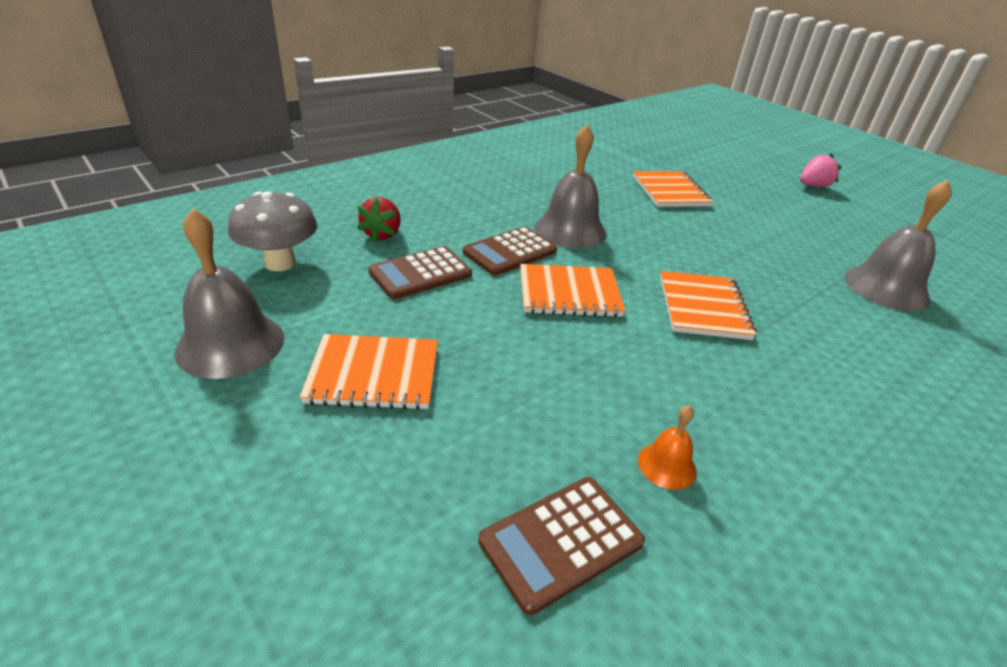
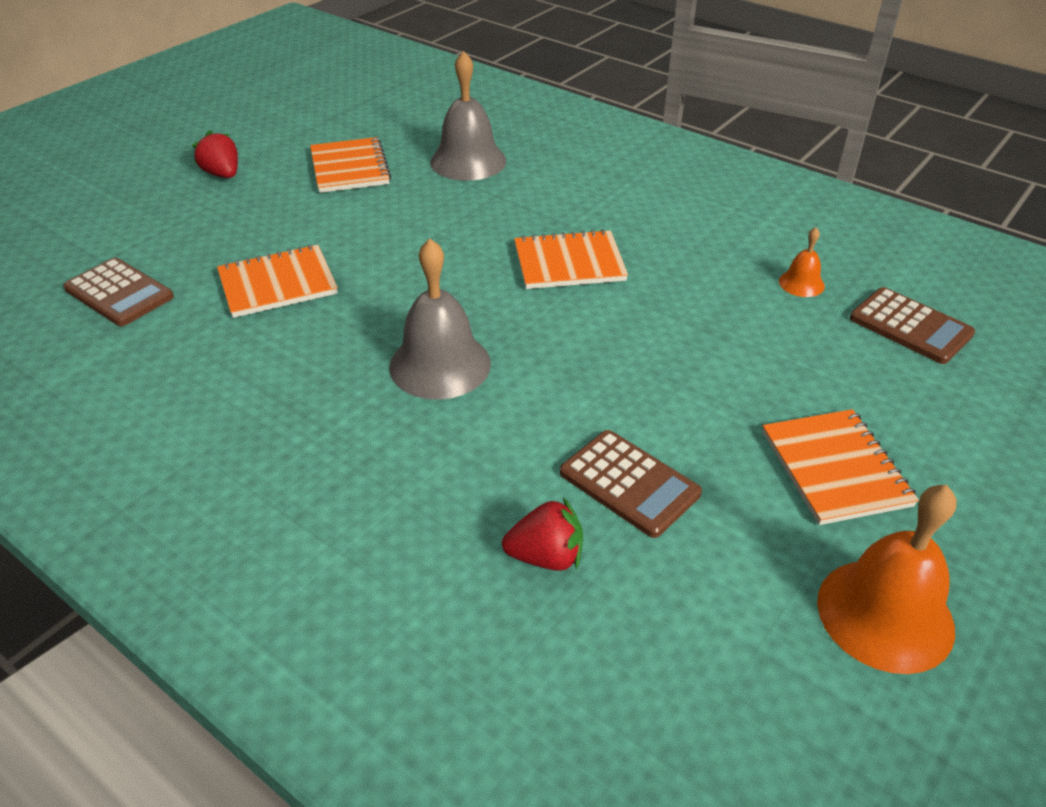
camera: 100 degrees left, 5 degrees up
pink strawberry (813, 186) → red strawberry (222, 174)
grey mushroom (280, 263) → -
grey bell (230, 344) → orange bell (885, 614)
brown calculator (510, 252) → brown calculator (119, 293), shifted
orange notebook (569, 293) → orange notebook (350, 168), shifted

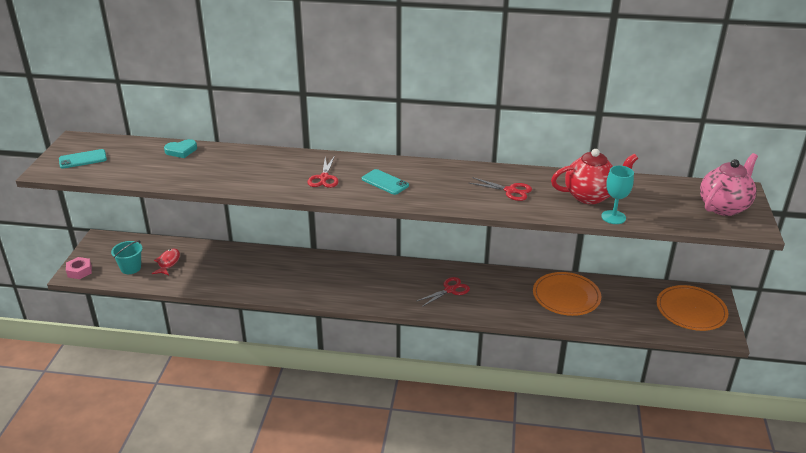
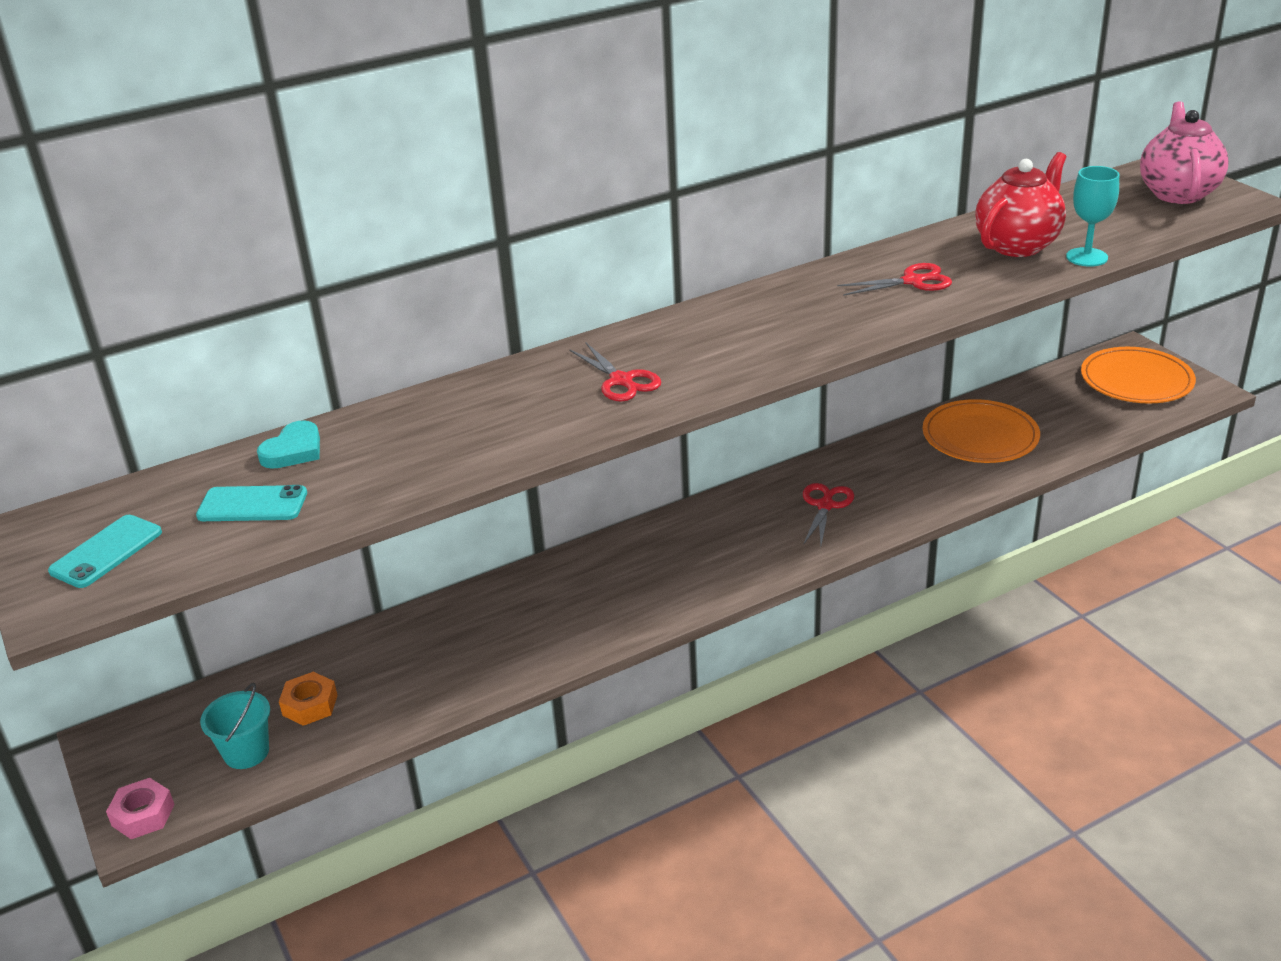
camera: 35 degrees left, 0 degrees up
turquoise phone (385, 182) → turquoise phone (252, 505), shifted
red fish (168, 263) → orange nut (310, 705)

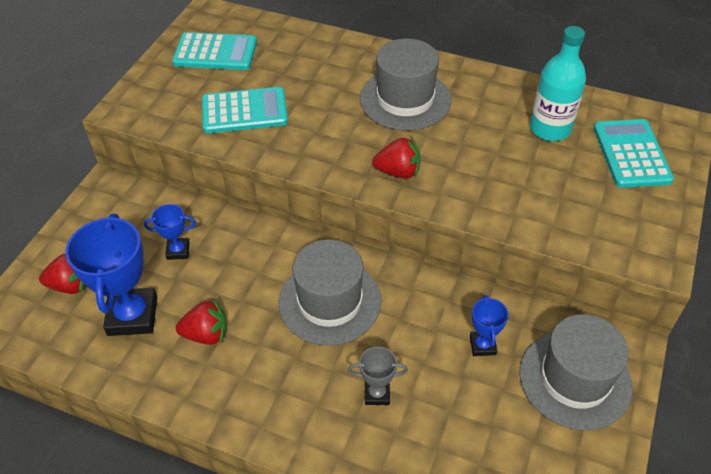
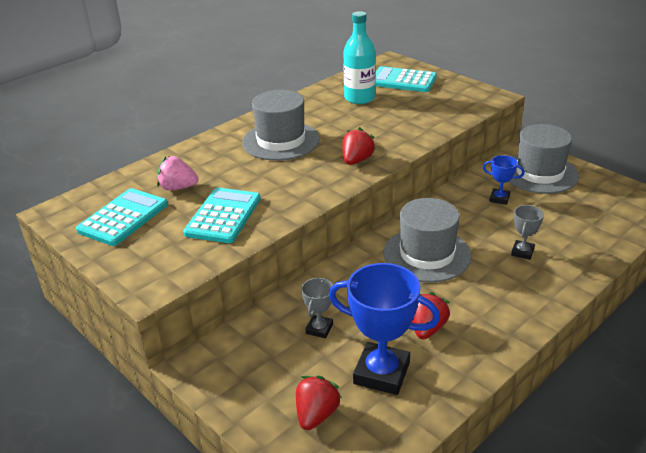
camera: 65 degrees left, 15 degrees down
blue trophy (178, 251) → grey trophy (319, 329)
- → pink strawberry (178, 188)

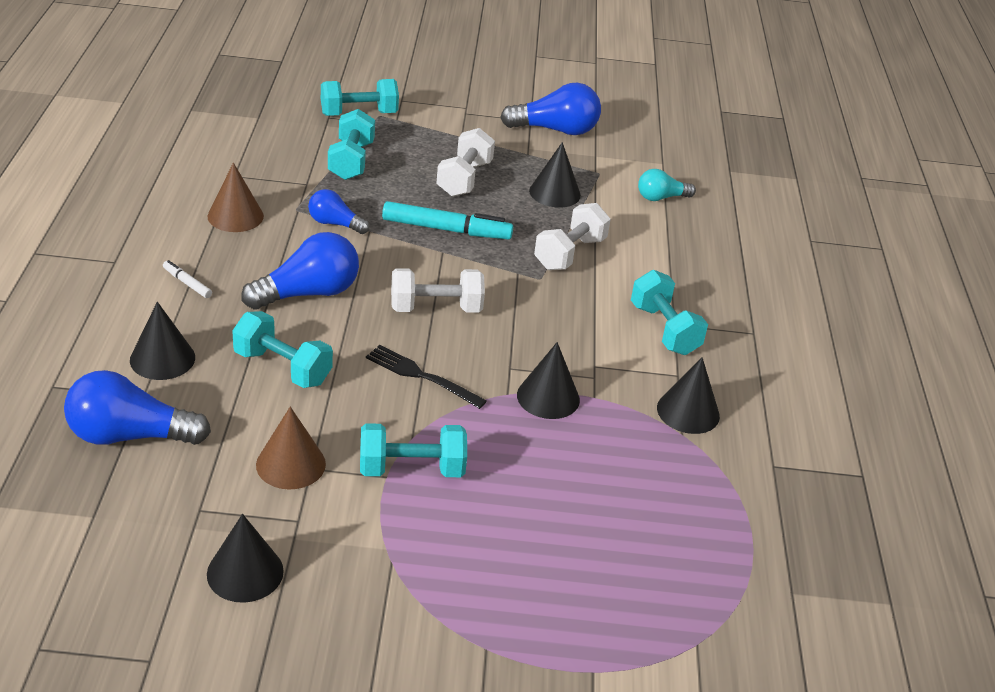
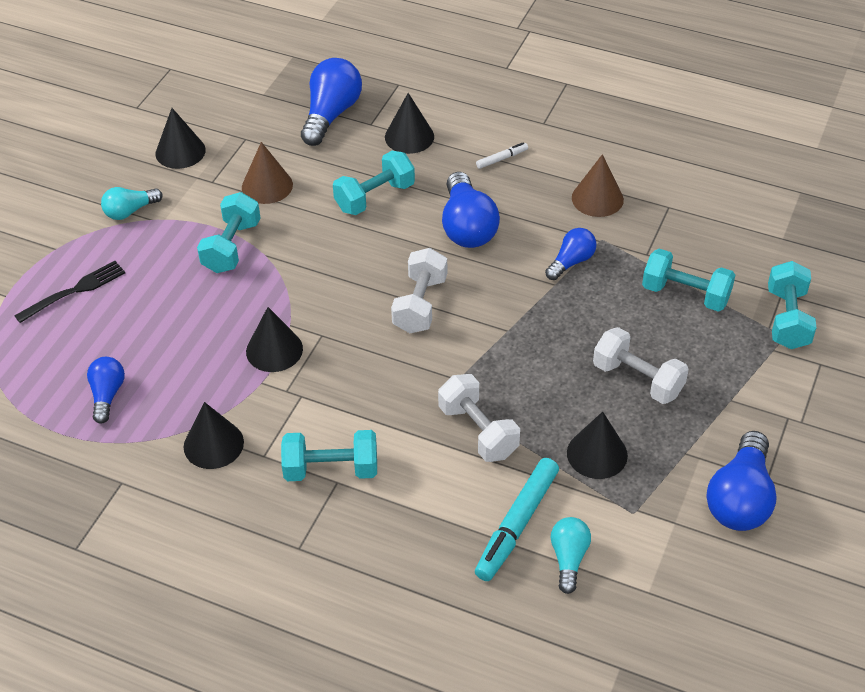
camera: 115 degrees right, 10 degrees up
turquoise marker (446, 229) → turquoise marker (517, 524), shifted
black fork (421, 376) → black fork (74, 291), shifted
- → turquoise light bulb (130, 211)
- → blue light bulb (107, 395)

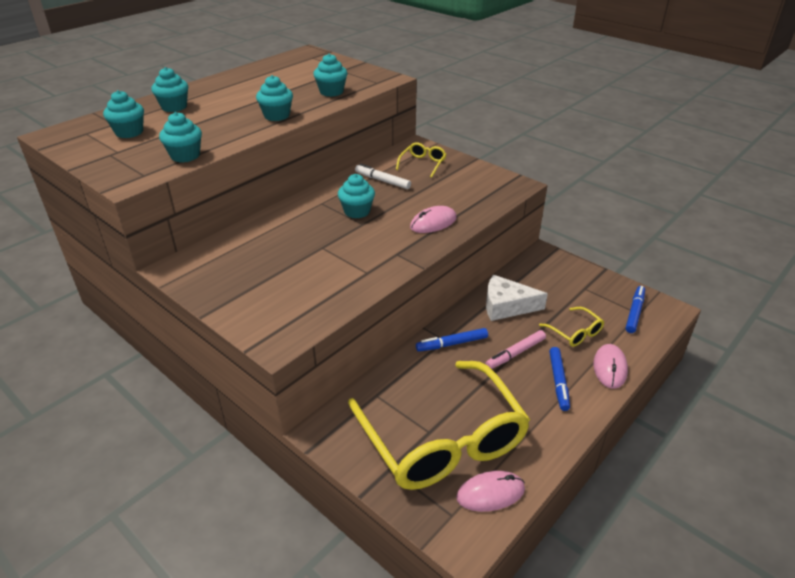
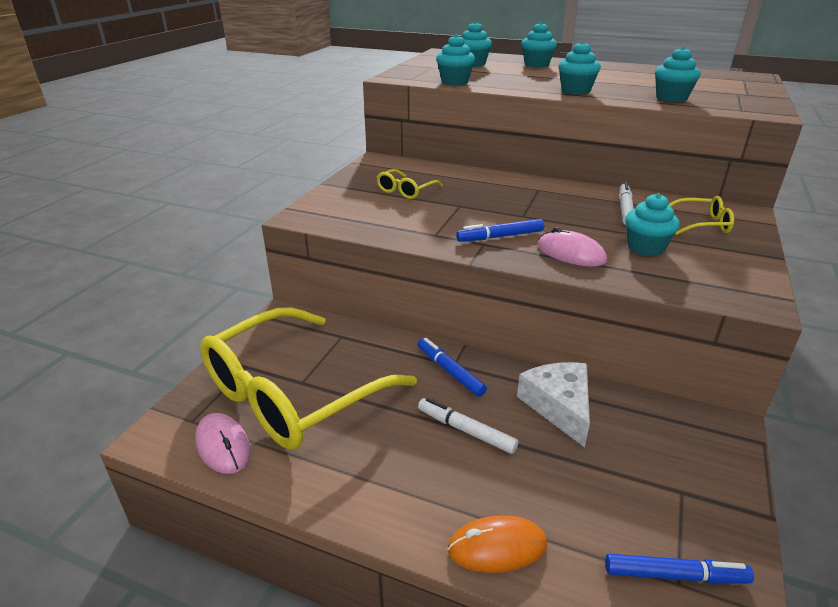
camera: 70 degrees right, 5 degrees down
turquoise cupcake (357, 211) → turquoise cupcake (645, 247), shifted
yellow glasses (575, 332) → yellow glasses (406, 191), shifted
pink marker (515, 353) → white marker (466, 430)
pink mouse (610, 368) → orange mouse (497, 547)
blue marker (558, 382) → blue marker (500, 236), shifted

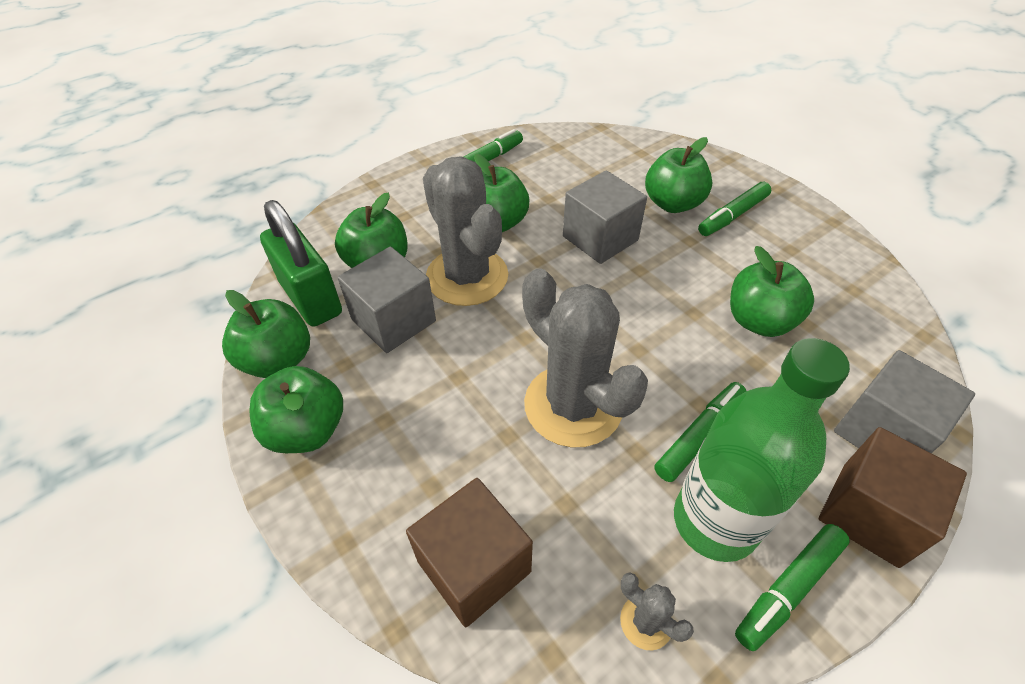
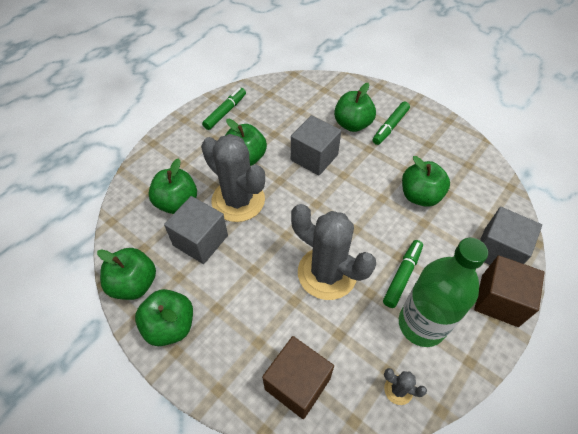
camera: 15 degrees left, 5 degrees up
green padlock (311, 298) → -
green marker (788, 589) → -

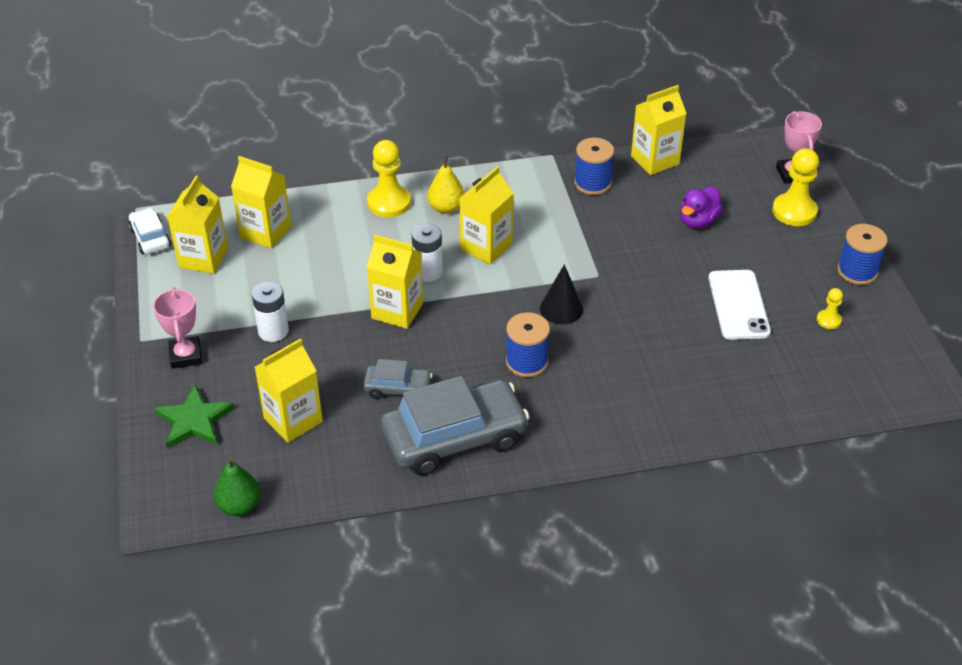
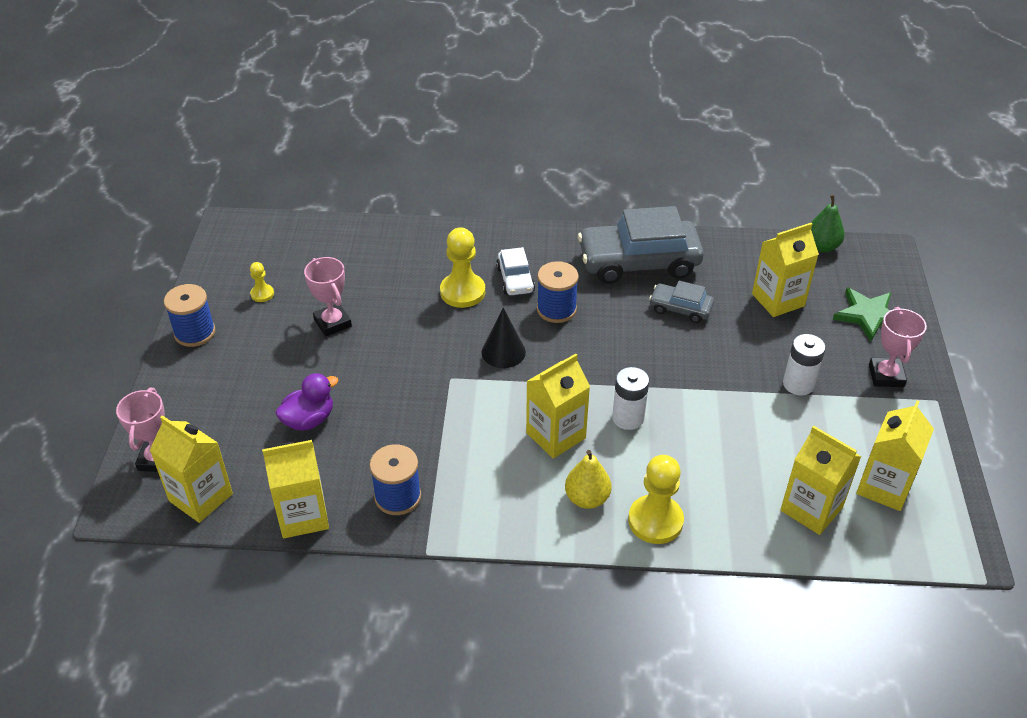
camera: 165 degrees left, 0 degrees up
yellow pawn (794, 211) → yellow pawn (462, 292), shifted
white car (150, 238) → white car (515, 279), shifted
yellow carton (397, 311) → yellow carton (201, 497), shifted
white phone (738, 305) → pink trophy (332, 323)

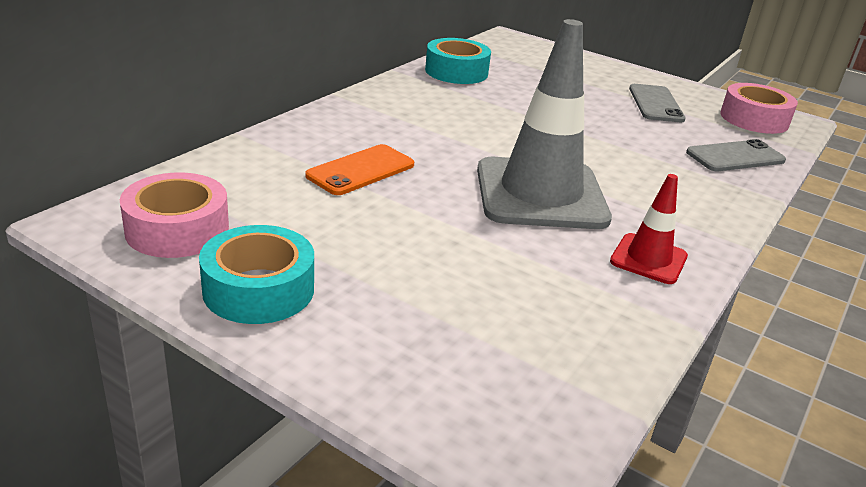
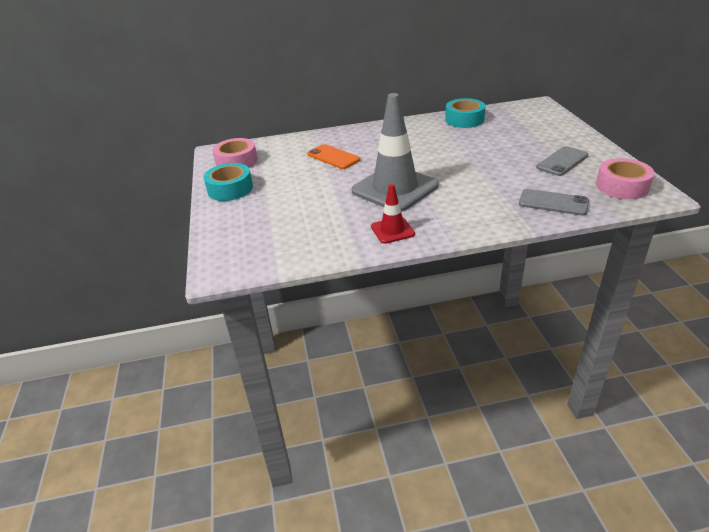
camera: 50 degrees right, 5 degrees up
orange phone (361, 170) → orange phone (333, 157), 45 degrees clockwise

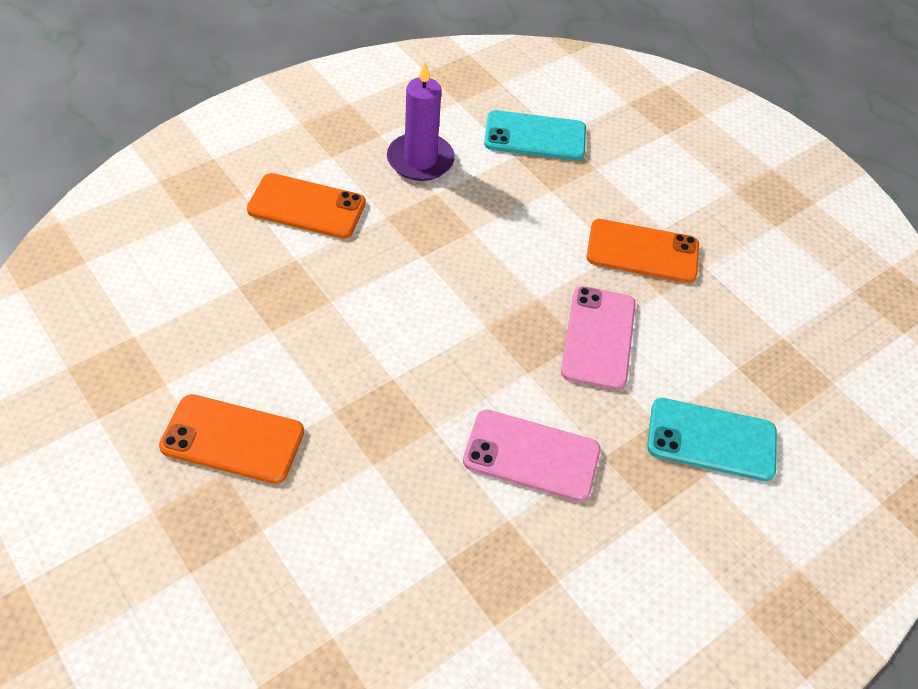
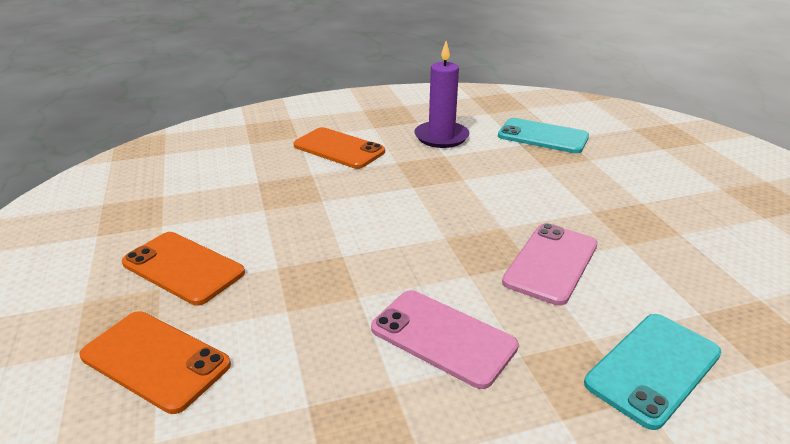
camera: 25 degrees right, 20 degrees down
orange phone (642, 252) → orange phone (155, 360), shifted
turquoise phone (711, 439) → turquoise phone (653, 368), 75 degrees counterclockwise

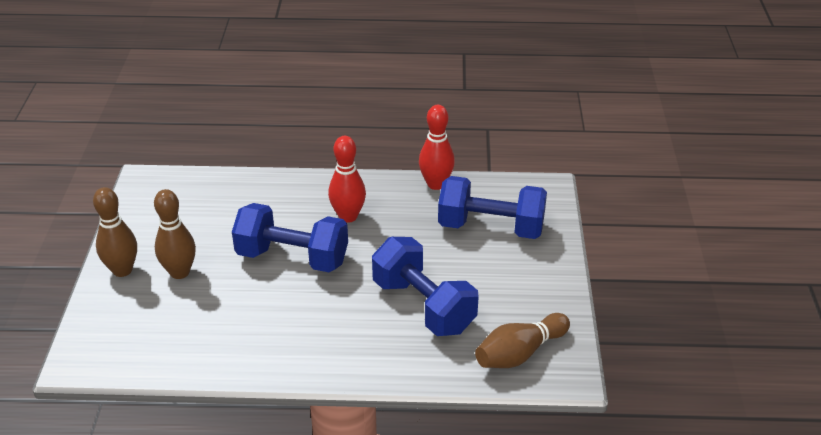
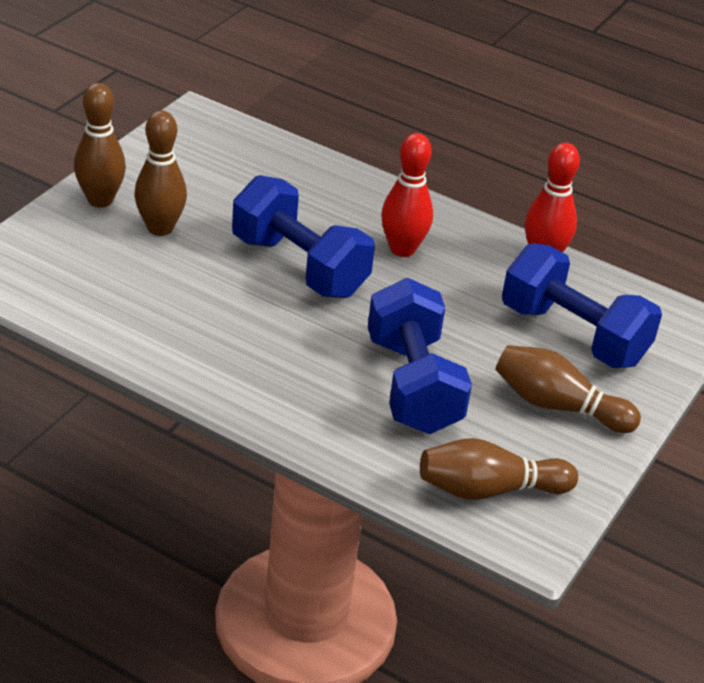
camera: 25 degrees right, 0 degrees up
- → brown bowling pin (557, 405)

